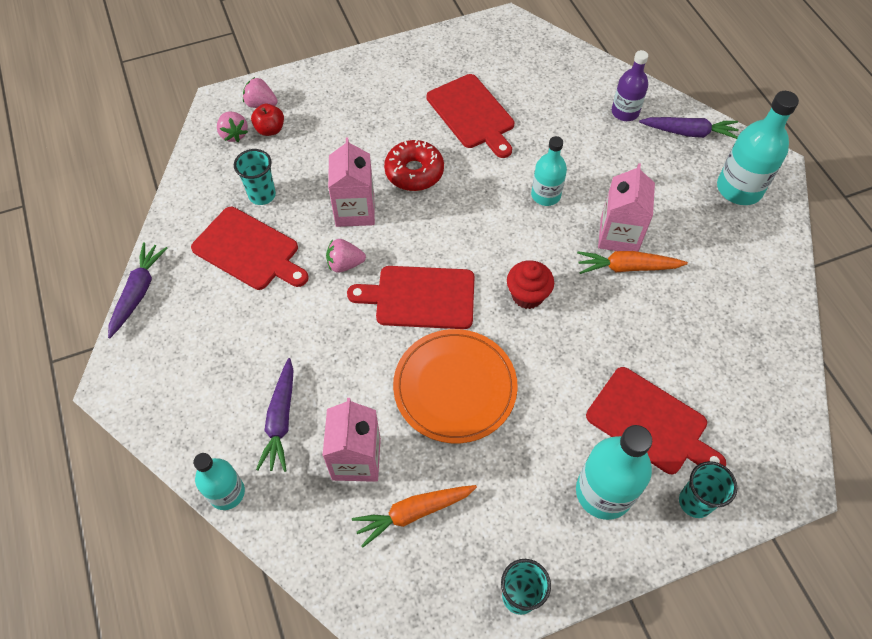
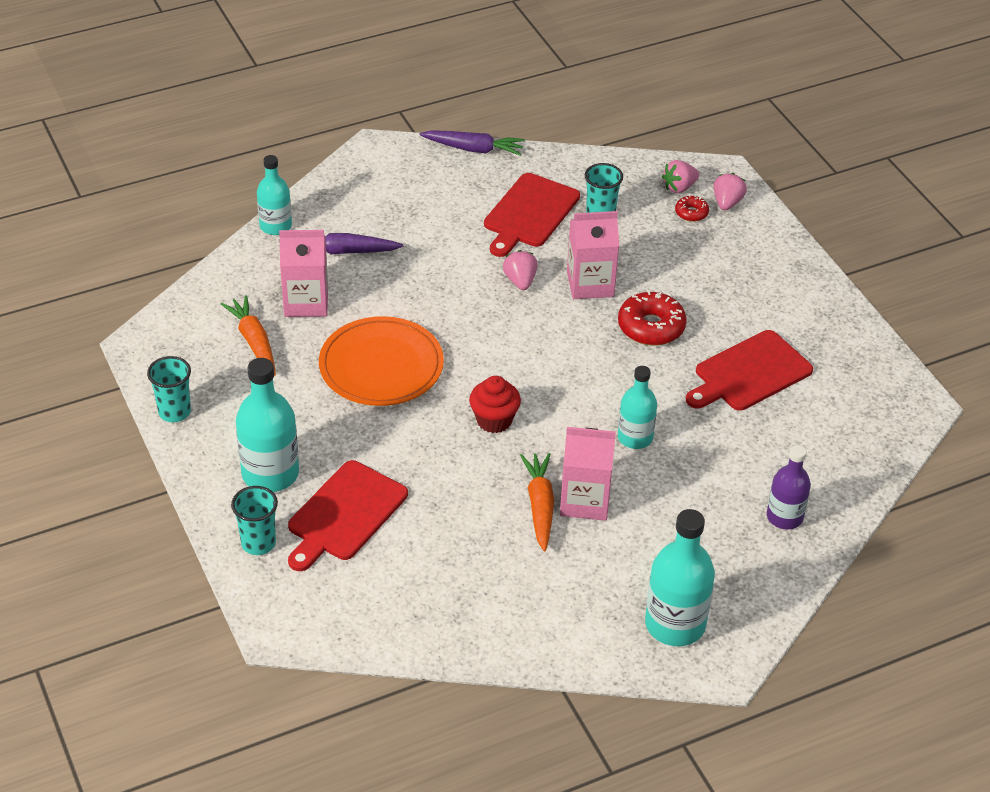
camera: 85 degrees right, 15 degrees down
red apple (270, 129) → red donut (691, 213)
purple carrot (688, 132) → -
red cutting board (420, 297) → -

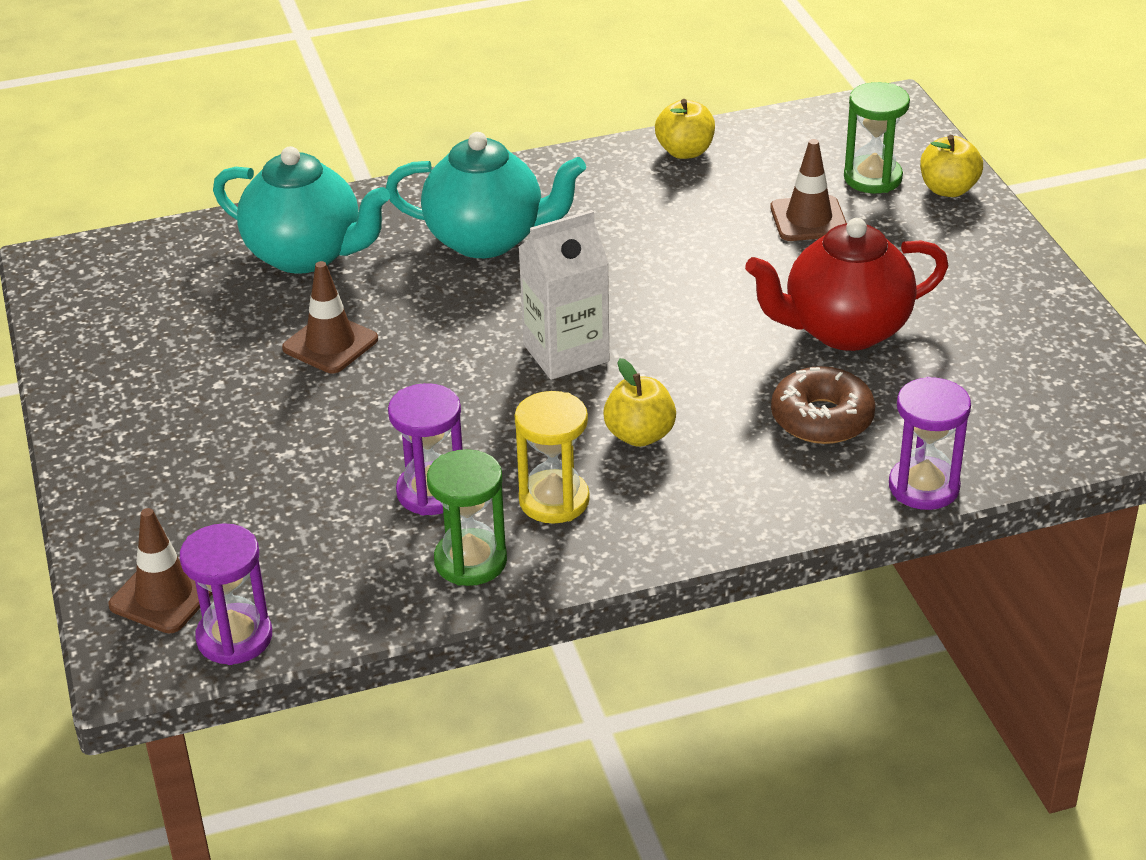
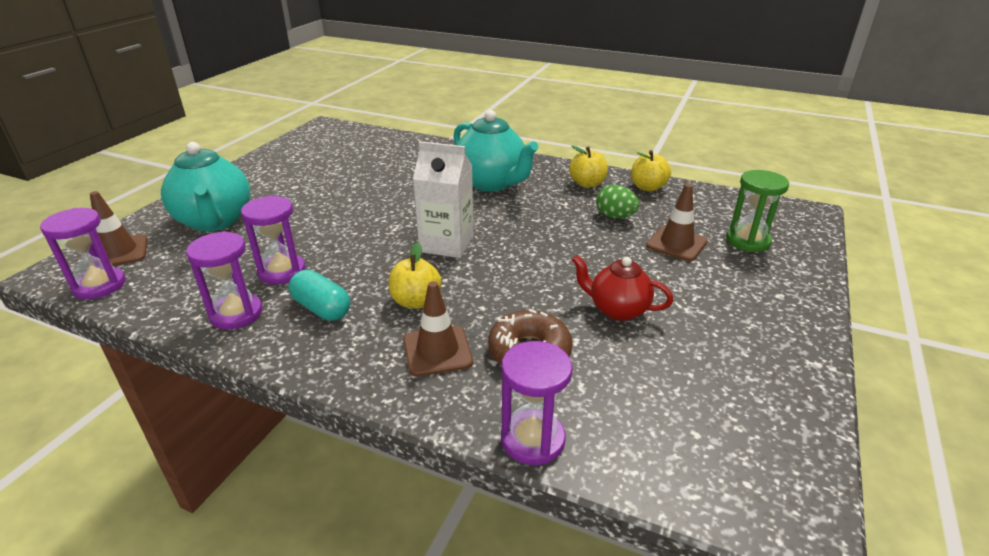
camera: 40 degrees right, 5 degrees down
yellow apple (948, 189) → yellow apple (587, 184), shifted
turquoise teapot (306, 255) → turquoise teapot (215, 221), shifted
red teapot (844, 330) → red teapot (617, 309), x0.61
brown traffic cone (330, 344) → brown traffic cone (437, 351), shifted
yellow hourglass (554, 500) → turquoise capsule (322, 308)
green hourglass (470, 561) → purple hourglass (236, 314)
- → green egg (615, 216)

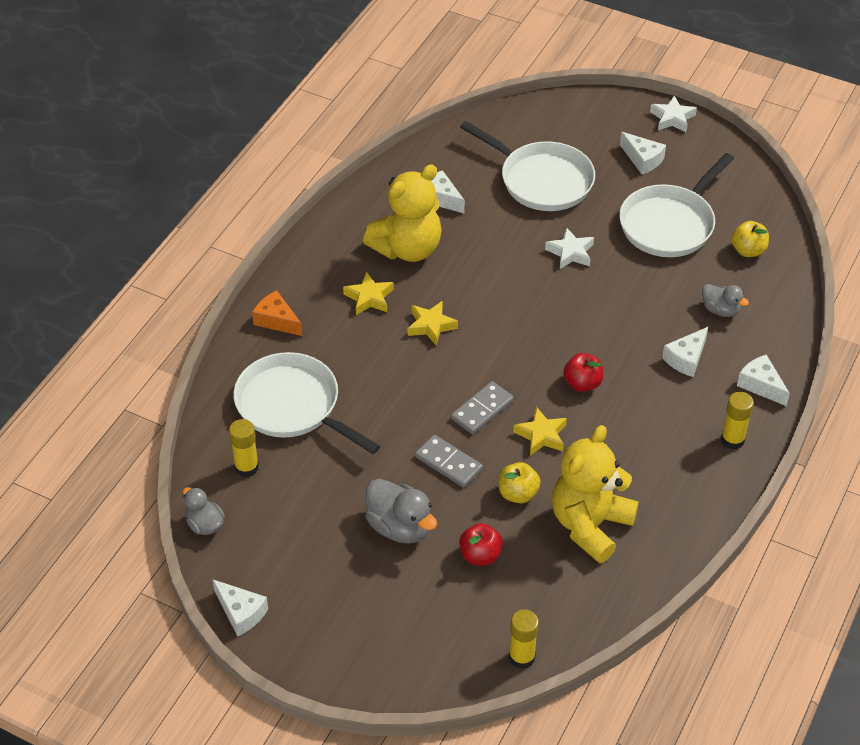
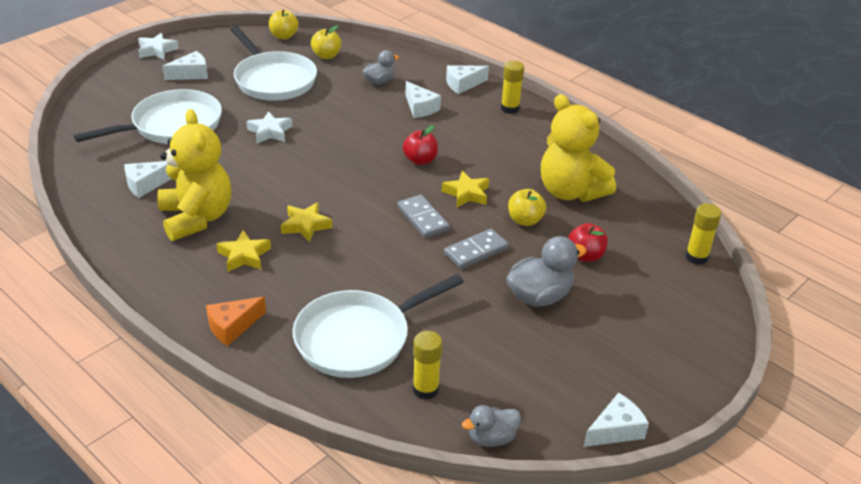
camera: 75 degrees left, 10 degrees down
- → yellow apple (284, 36)

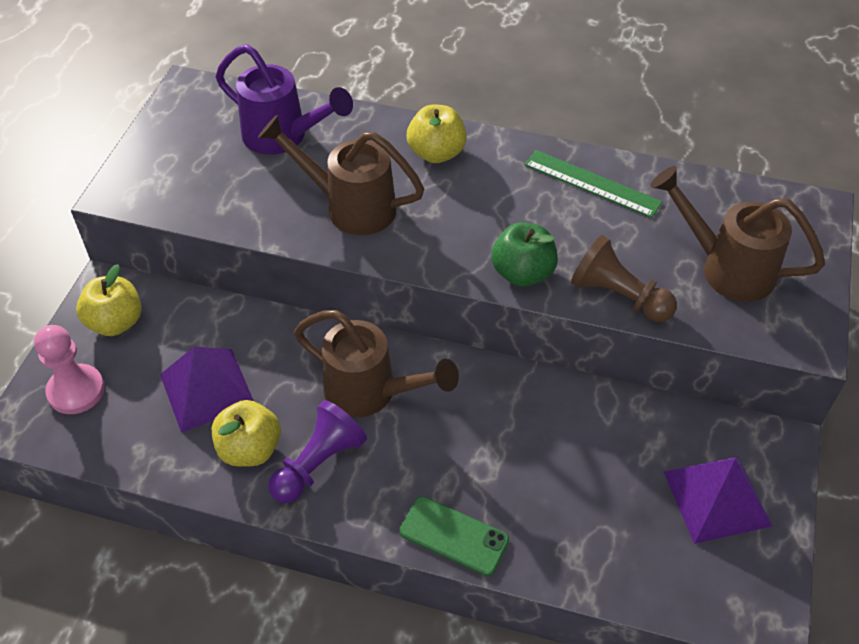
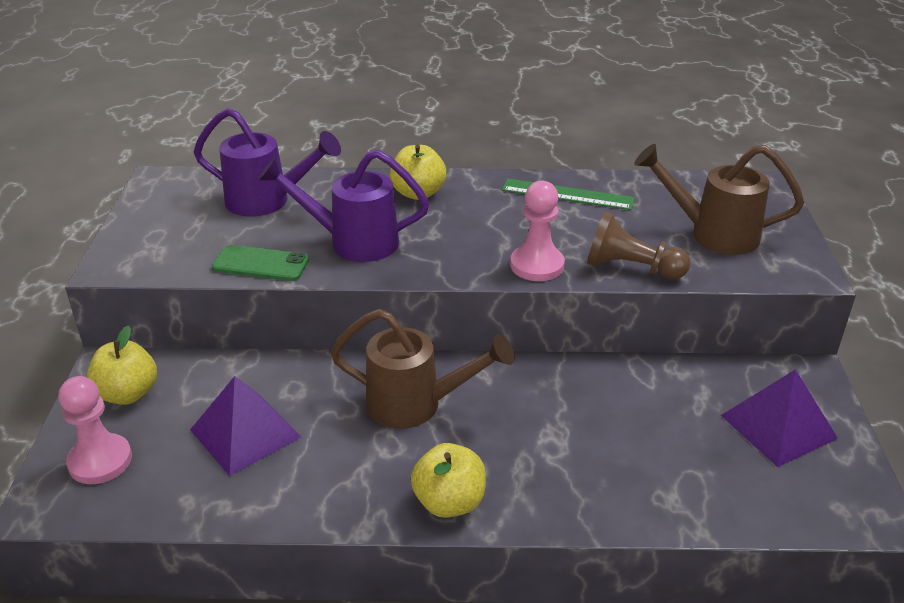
camera: 15 degrees left, 15 degrees down
brown watering can (349, 206) → purple watering can (352, 242)
green apple (522, 273) → pink pawn (537, 265)
yellow apple (250, 449) → yellow apple (449, 502), shifted
purple pawn (318, 464) → -
green phone (454, 536) → green phone (261, 264), shifted

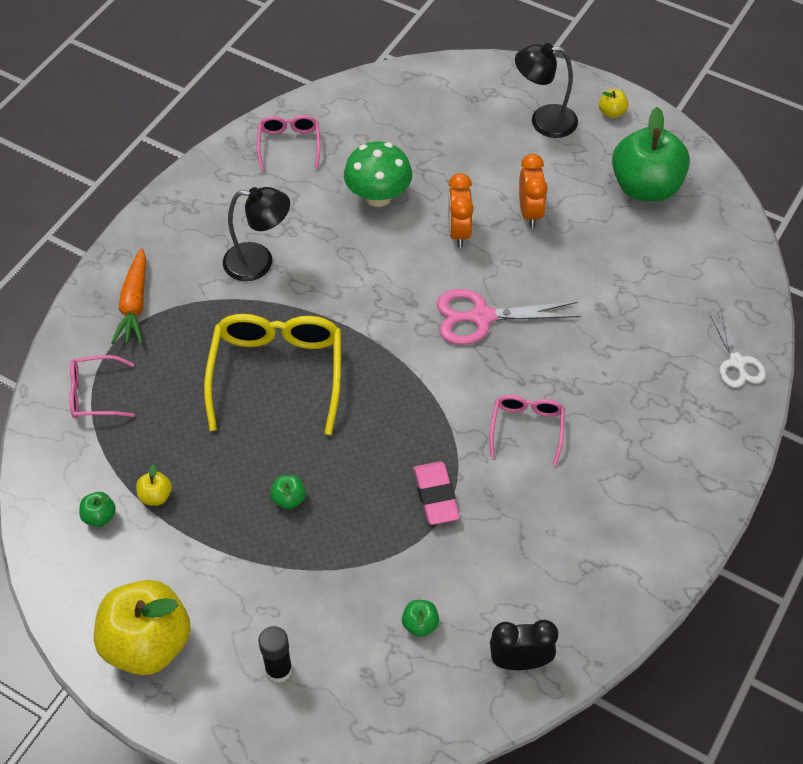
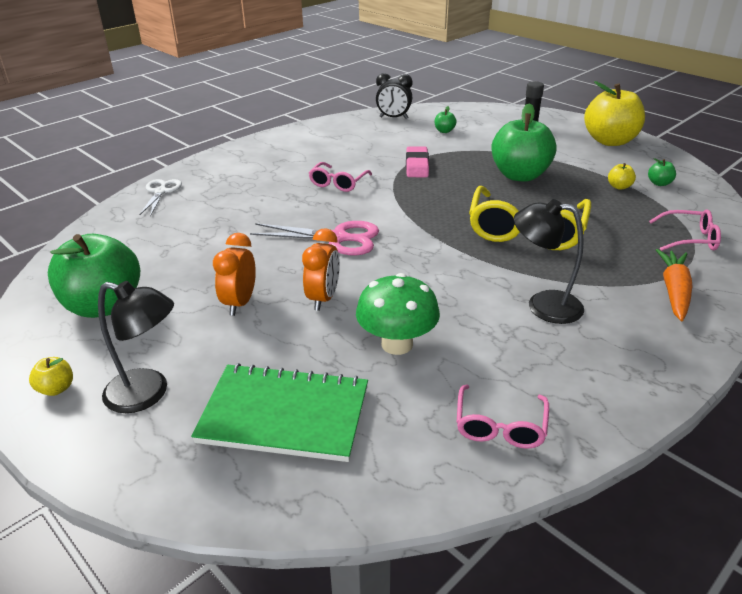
camera: 165 degrees left, 20 degrees down
green apple (289, 499) → green apple (520, 175), x2.48
- → green notebook (284, 415)

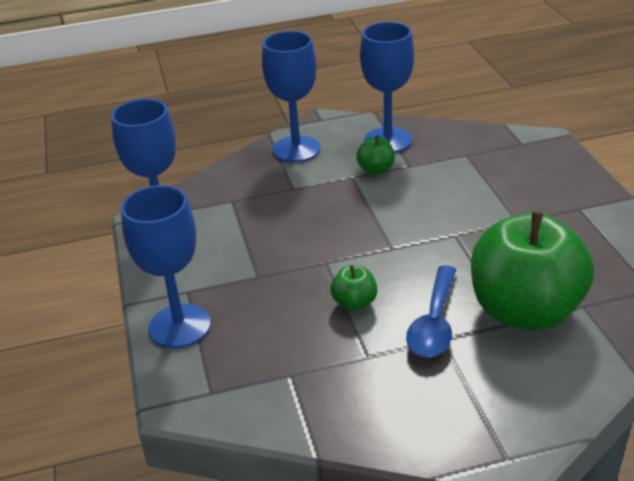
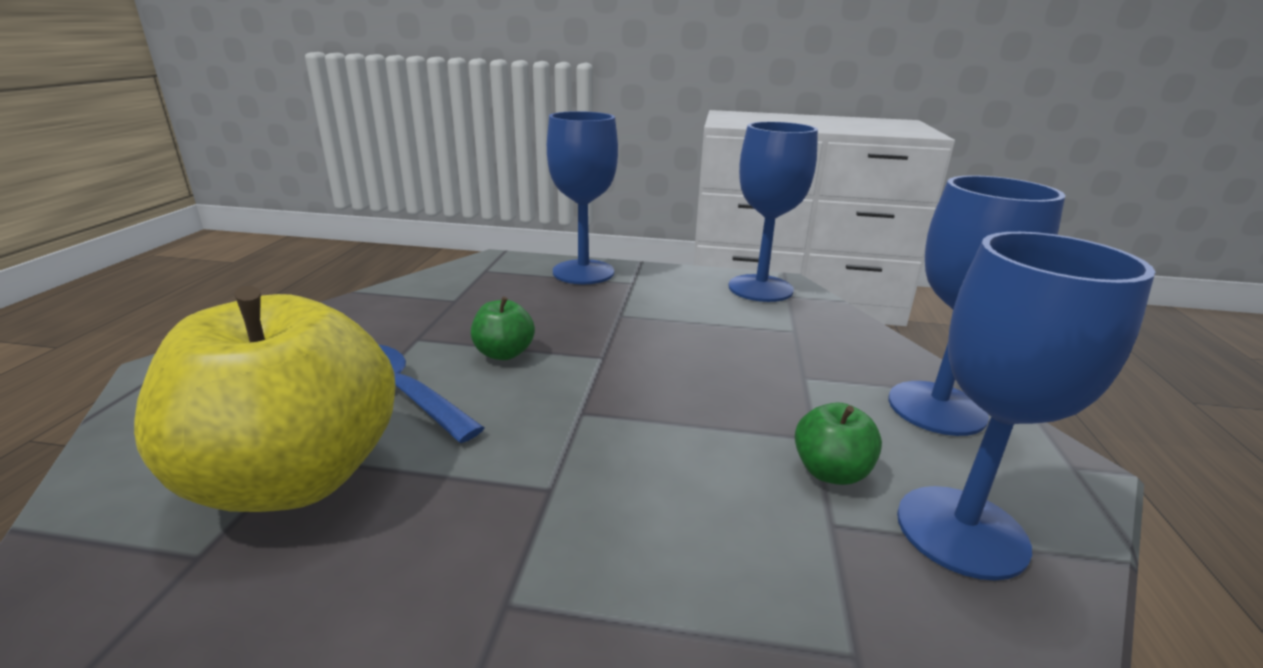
camera: 110 degrees right, 10 degrees down
green apple (525, 311) → yellow apple (296, 477)

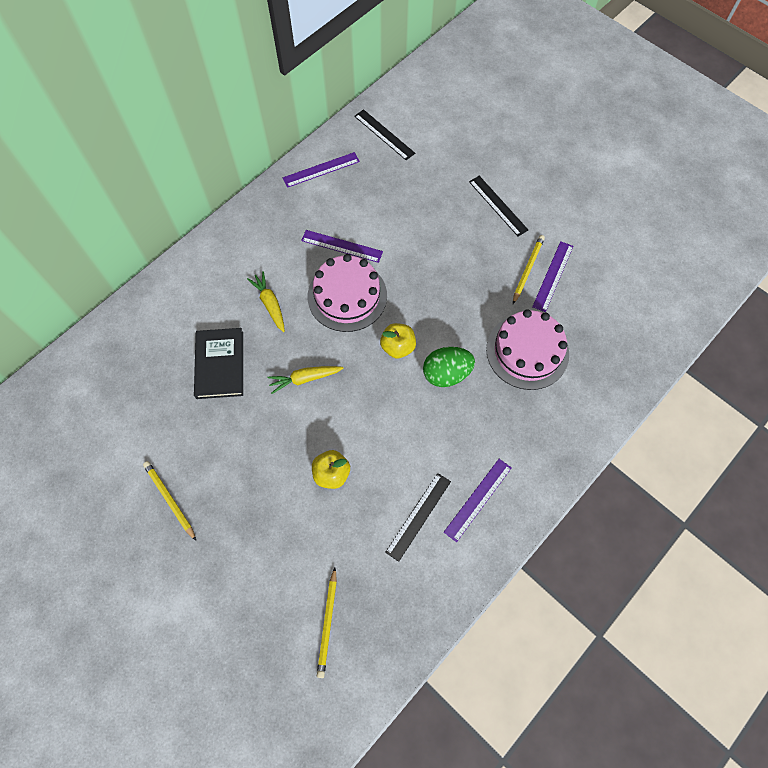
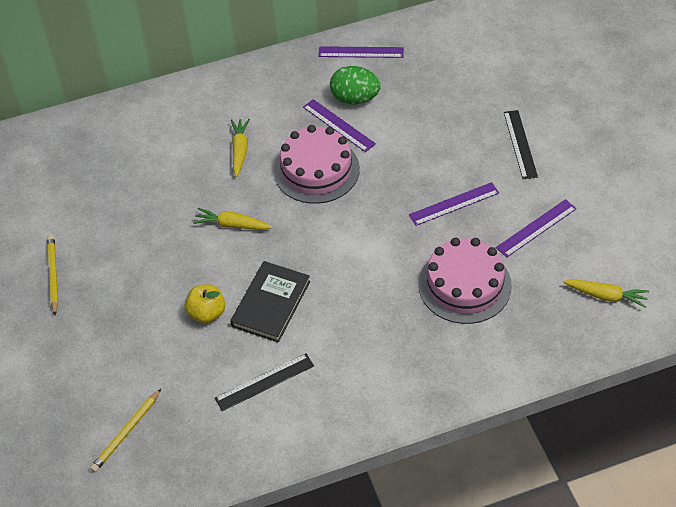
camera: 30 degrees right, 15 degrees down
black ruler (384, 134) → -
yellow pencil (527, 269) → -
yellow apple (398, 347) → -
black book (220, 365) → black book (271, 304), shifted
green egg (446, 374) → green egg (355, 98), shifted
purple ruler (478, 499) → purple ruler (454, 204), shifted
- → yellow carrot (606, 296)

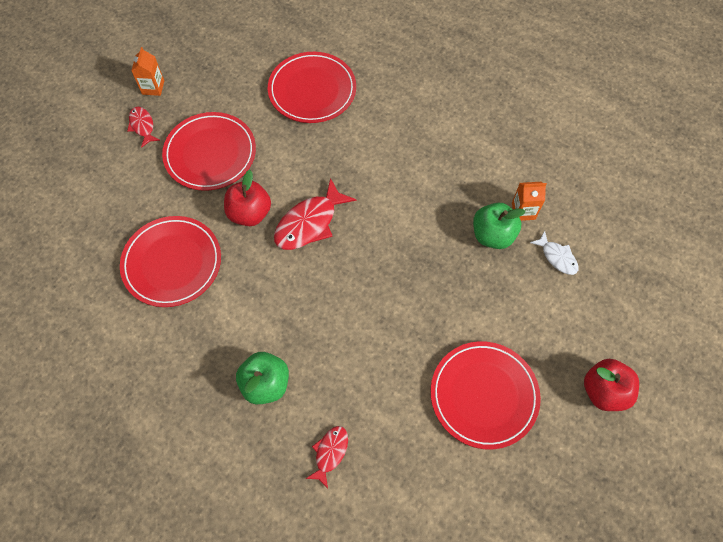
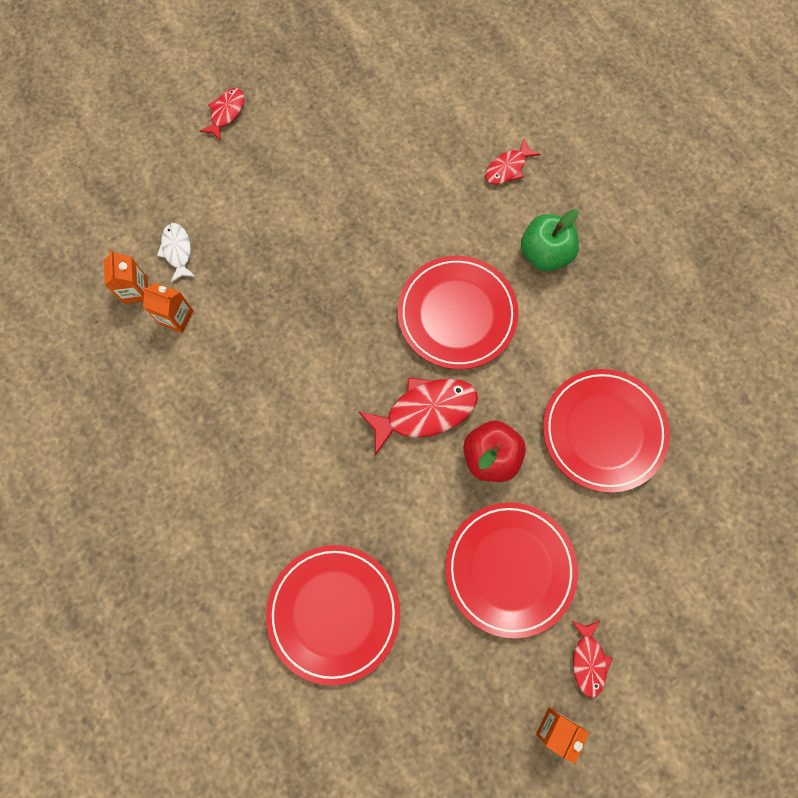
camera: 155 degrees left, 10 degrees up
green apple (492, 235) → -
red plate (484, 395) → red plate (457, 314), shifted
red apple (604, 391) → red fish (226, 113)
- → orange carton (135, 290)

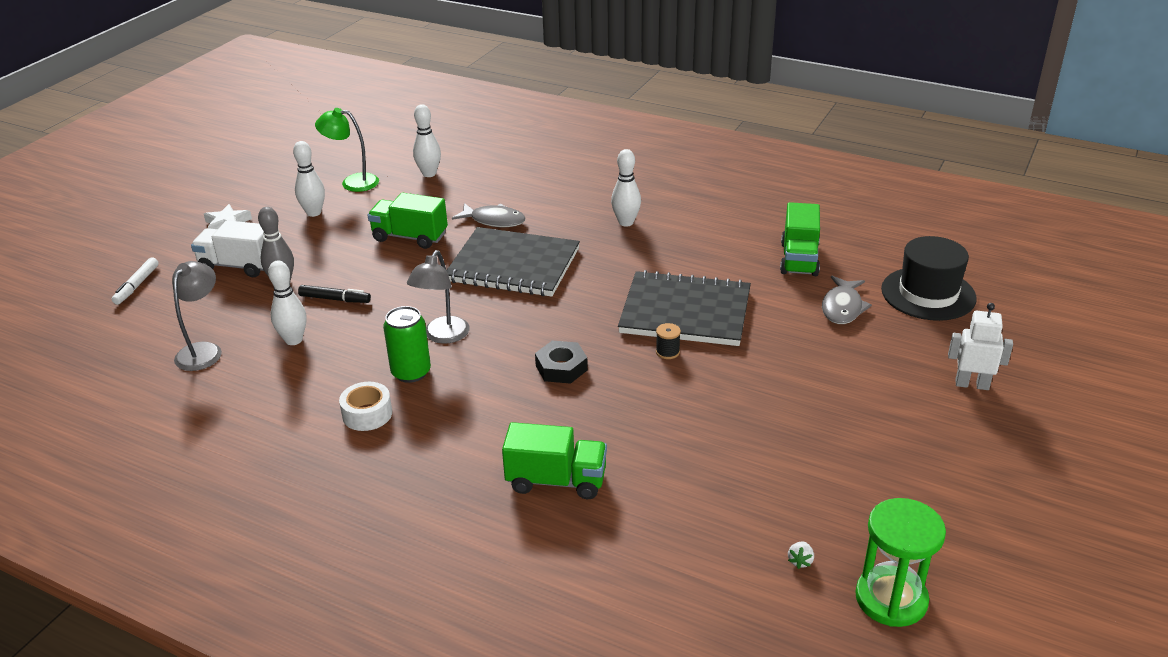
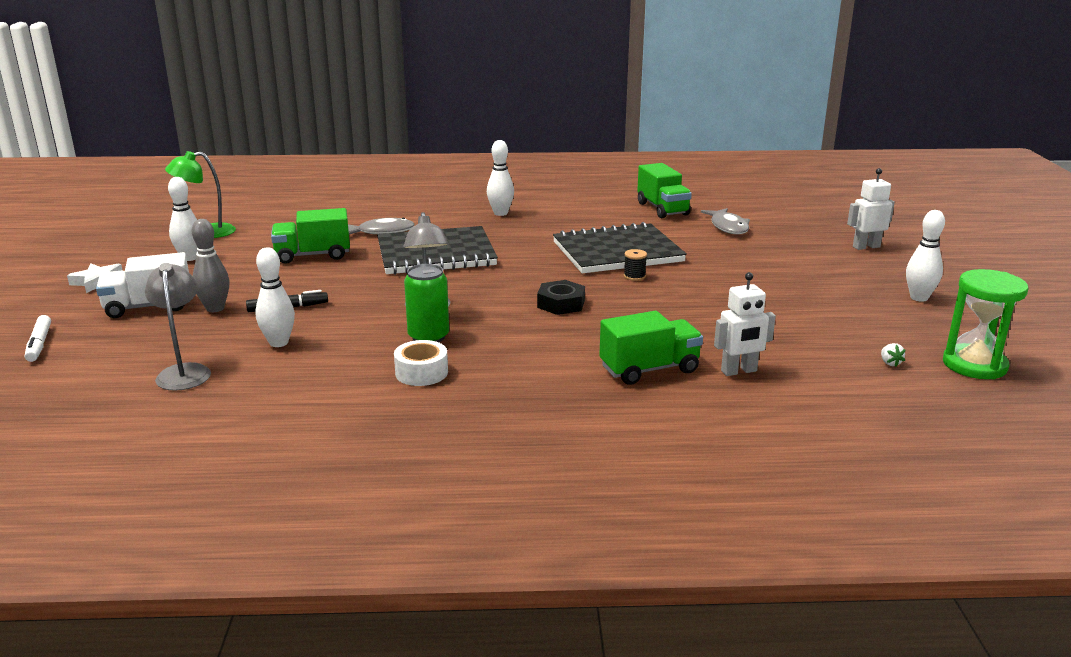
camera: 30 degrees left, 10 degrees down
white bowling pin (429, 174) → white bowling pin (919, 298), shifted
black hat (928, 294) → -
- → white robot (739, 371)

